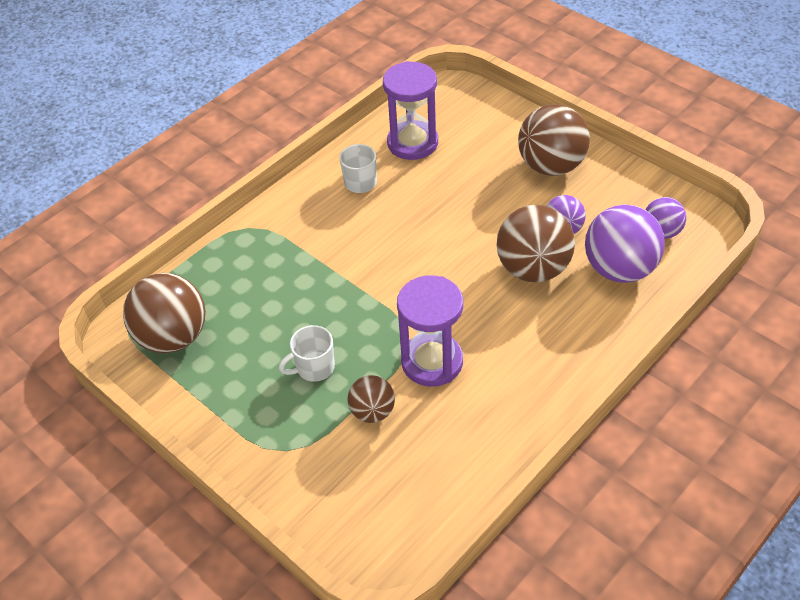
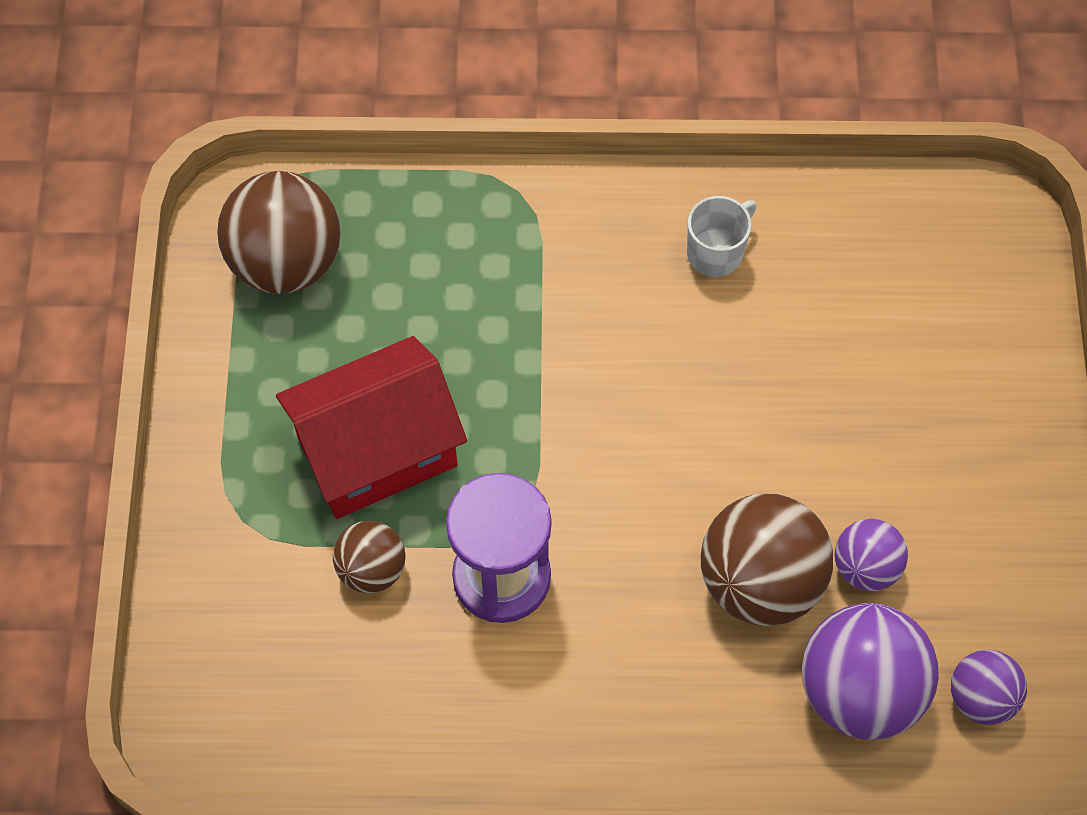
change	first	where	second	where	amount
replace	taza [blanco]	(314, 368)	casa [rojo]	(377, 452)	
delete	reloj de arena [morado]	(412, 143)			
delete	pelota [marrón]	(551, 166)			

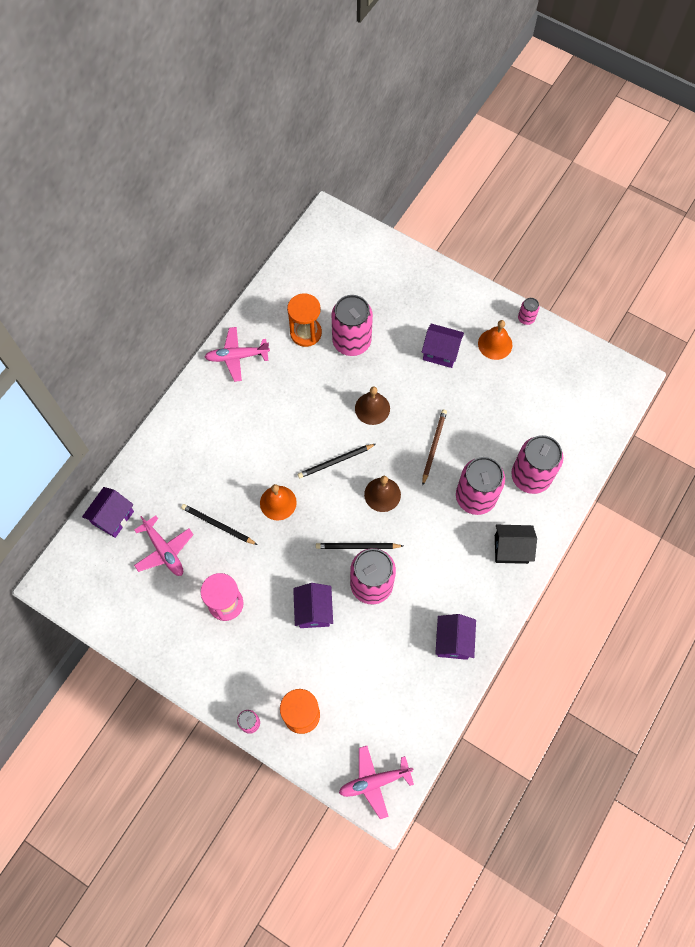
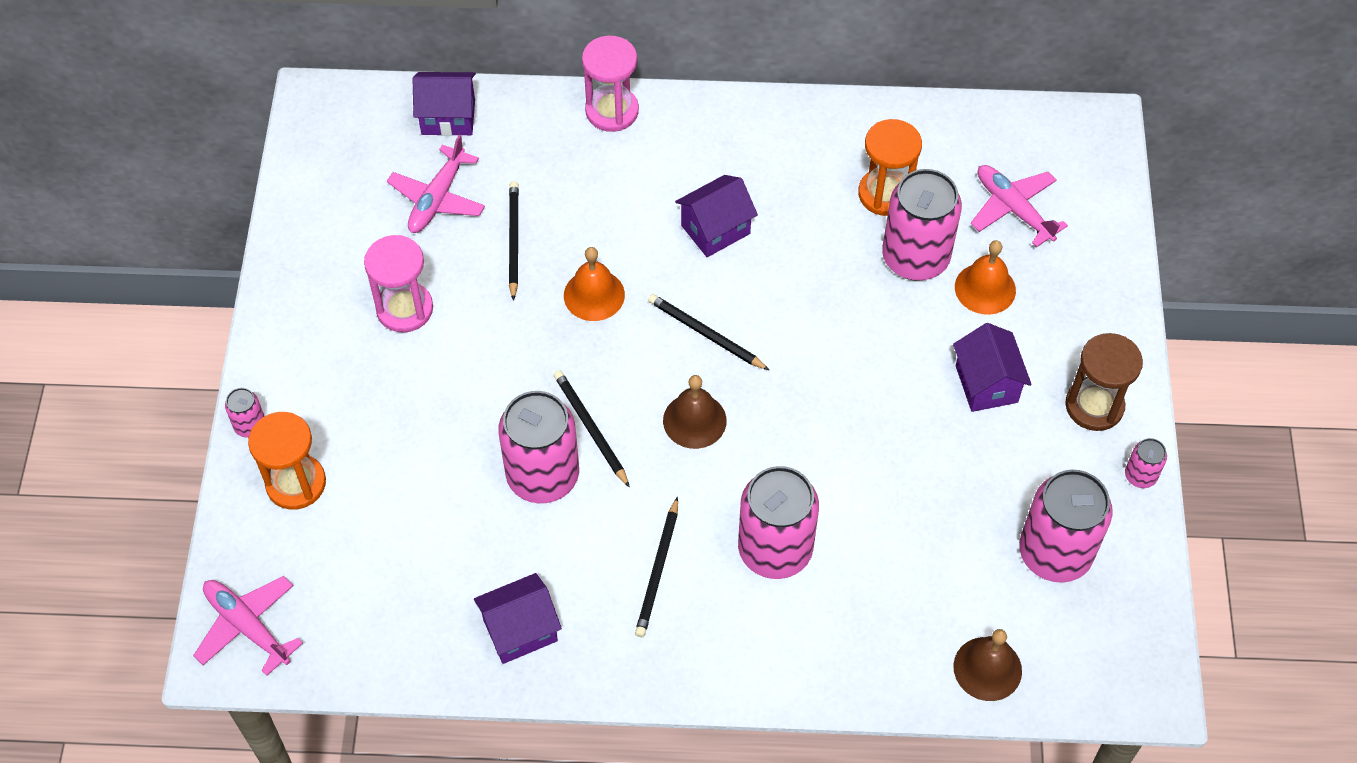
change	first	where	second	where	amount
move	avión [rosa]	(237, 356)		(1013, 209)	
move	casa [morado]	(313, 610)		(715, 229)	
move	campana [marrón]	(372, 408)		(987, 668)	
delete	lápiz [marrón]	(433, 446)			
move	campana [naranja]	(495, 344)		(985, 288)	
delete	casa [negro]	(511, 549)			
move	lata [rosa]	(530, 476)		(1054, 553)	
insert			reloj de arena [rosa]	(612, 111)	
insert			lápiz [negro]	(658, 570)	
insert			reloj de arena [marrón]	(1094, 406)	

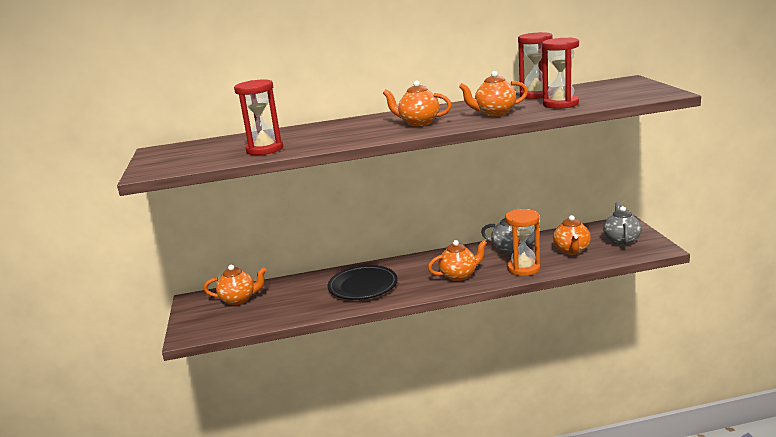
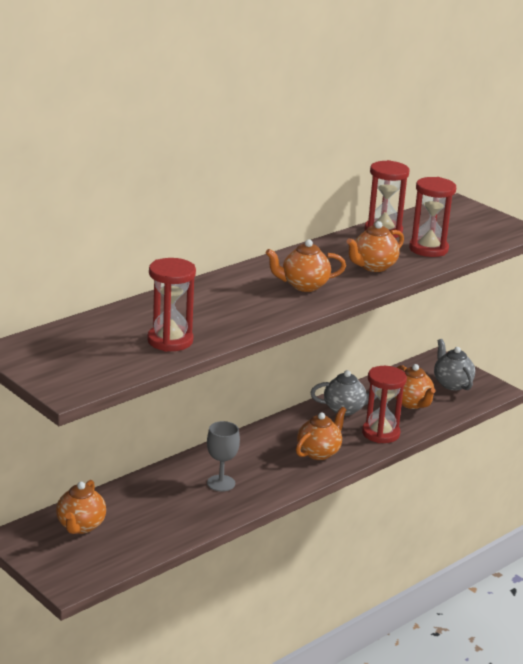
change	first	where	second	where	amount
rotate	tetera [naranja]	(239, 299)		(80, 526)	135 degrees clockwise
replace	plato [negro]	(363, 286)	copa [gris]	(221, 483)	
recolor	reloj de arena [naranja]	(523, 268)	reloj de arena [rojo]	(380, 433)	

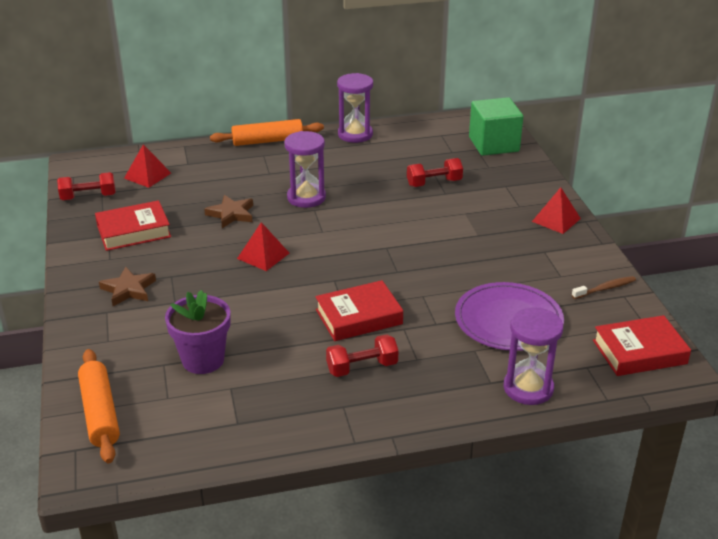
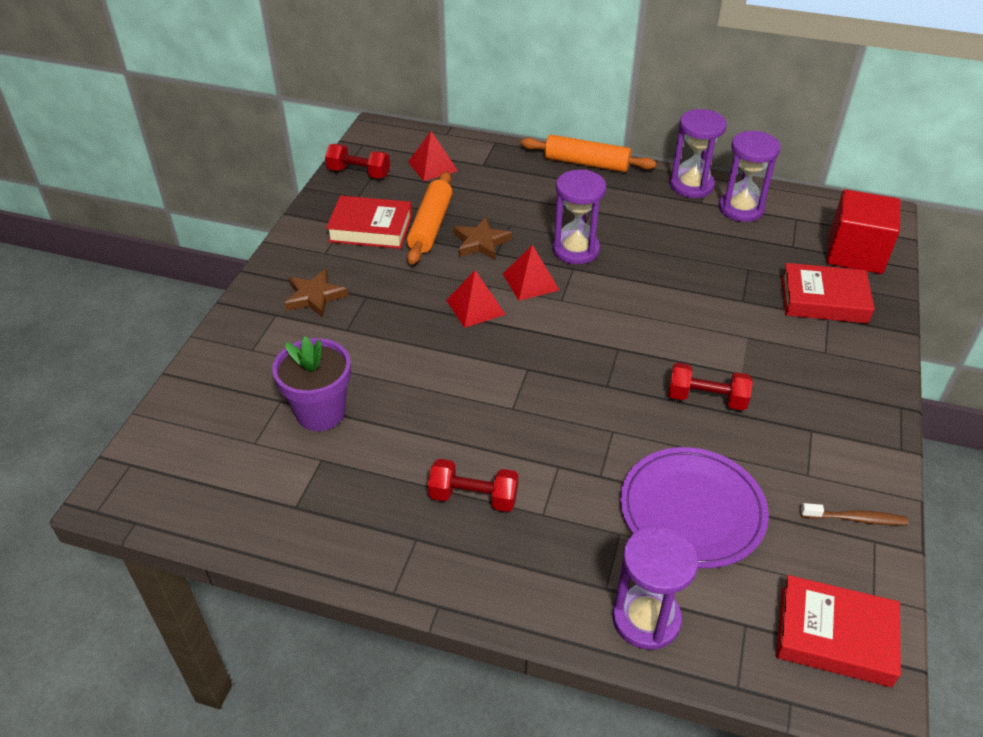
change	first	where	second	where	amount
move	rodillo [naranja]	(100, 413)		(430, 226)	
move	libro [rojo]	(359, 317)		(823, 300)	
move	mancuerna [rojo]	(434, 183)		(706, 398)	
recolor	cubo [verde]	(494, 144)	cubo [rojo]	(855, 253)	
move	pirámide [rojo]	(556, 220)		(530, 281)	
insert			reloj de arena [morado]	(741, 208)	

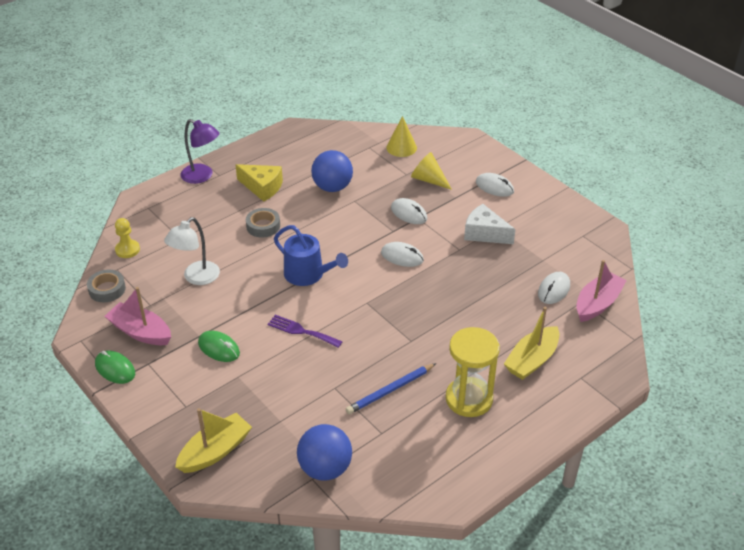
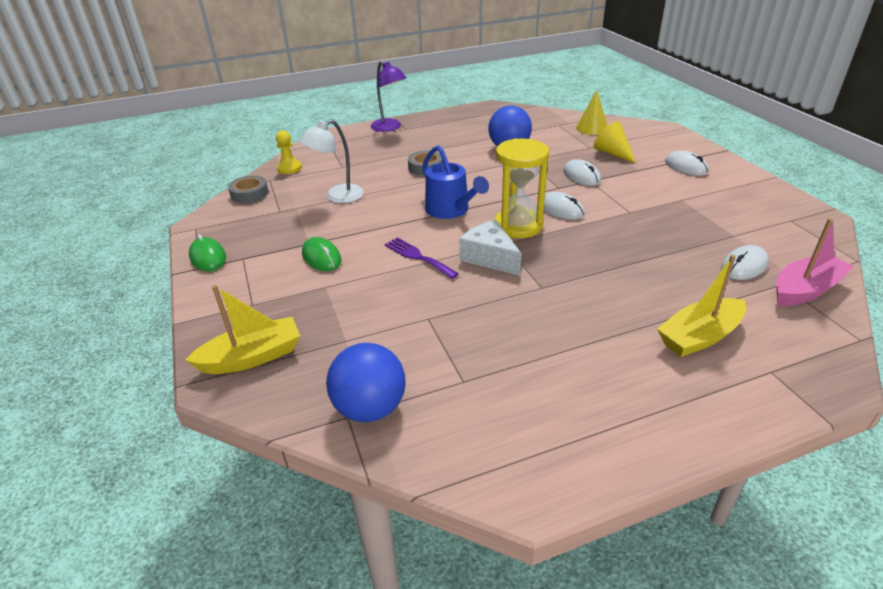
change	first	where	second	where	amount
delete	barco [rosa]	(141, 332)			
delete	queso [amarillo]	(262, 187)			
delete	lápiz [azul]	(390, 390)			
move	reloj de arena [amarillo]	(469, 399)		(518, 225)	
move	queso [blanco]	(484, 233)		(489, 257)	

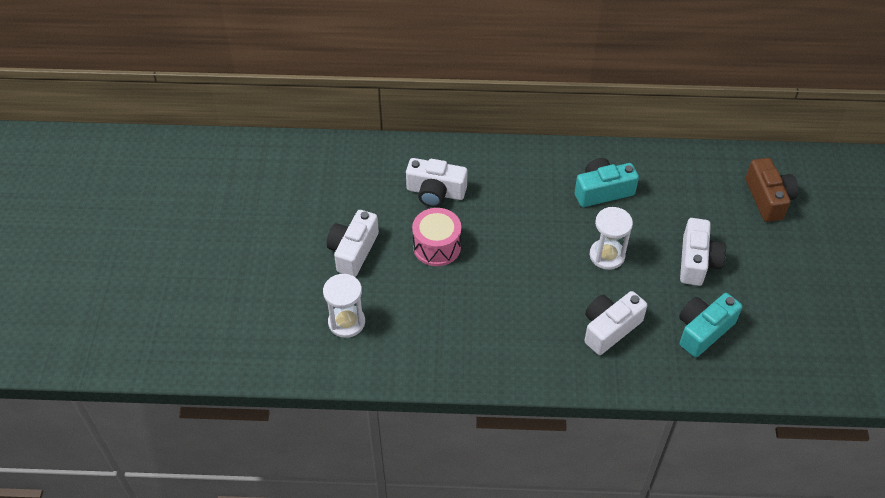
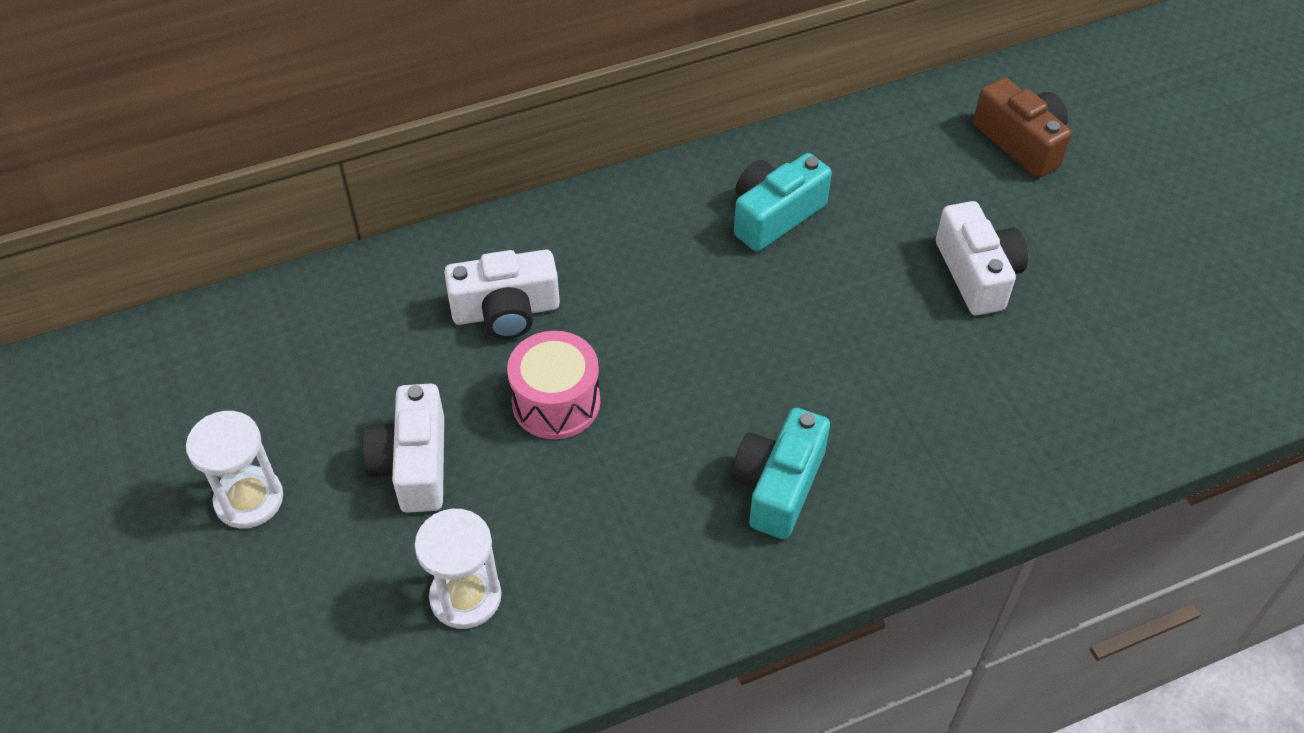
change	first	where	second	where	amount
delete	cámara [blanco]	(609, 328)			
move	reloj de arena [blanco]	(607, 255)		(249, 499)	
move	cámara [turquesa]	(703, 330)		(778, 486)	

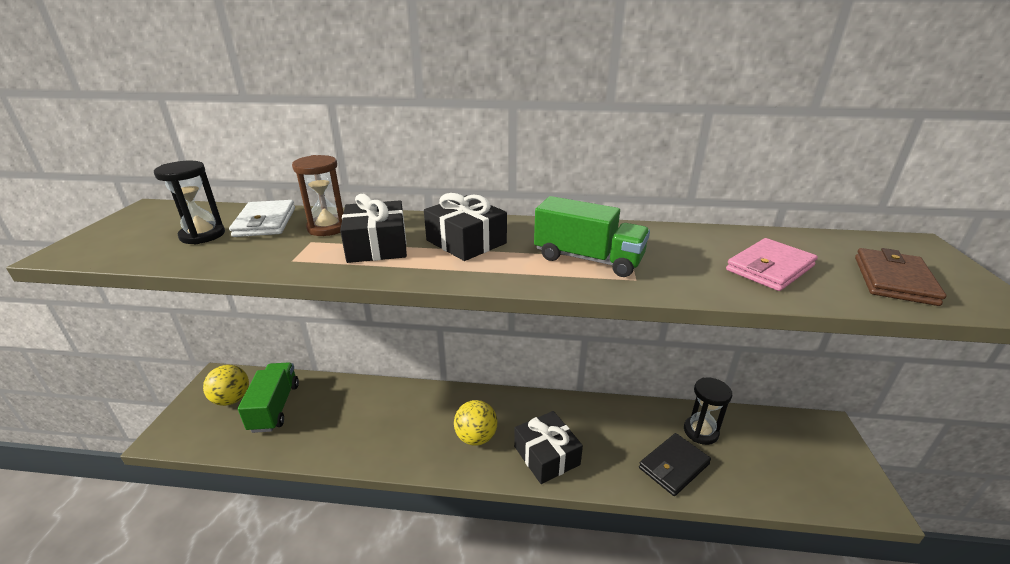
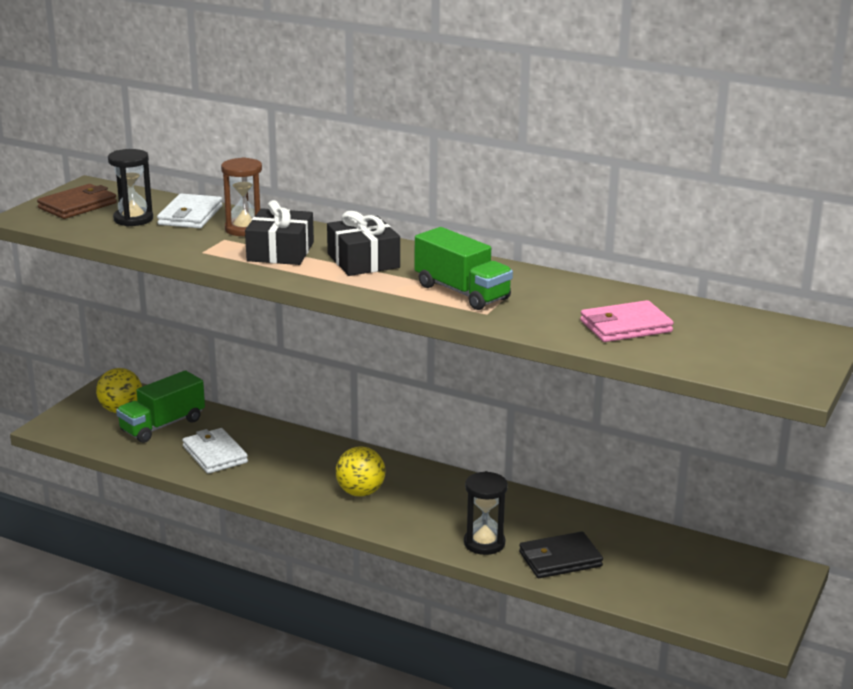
change	first	where	second	where	amount
rotate	camión [verde]	(275, 407)		(162, 425)	150 degrees counterclockwise
delete	regalo [negro]	(546, 455)			
move	reloj de arena [negro]	(700, 431)		(484, 543)	
move	cartera [marrón]	(894, 280)		(78, 205)	
insert			cartera [blanco]	(215, 454)	

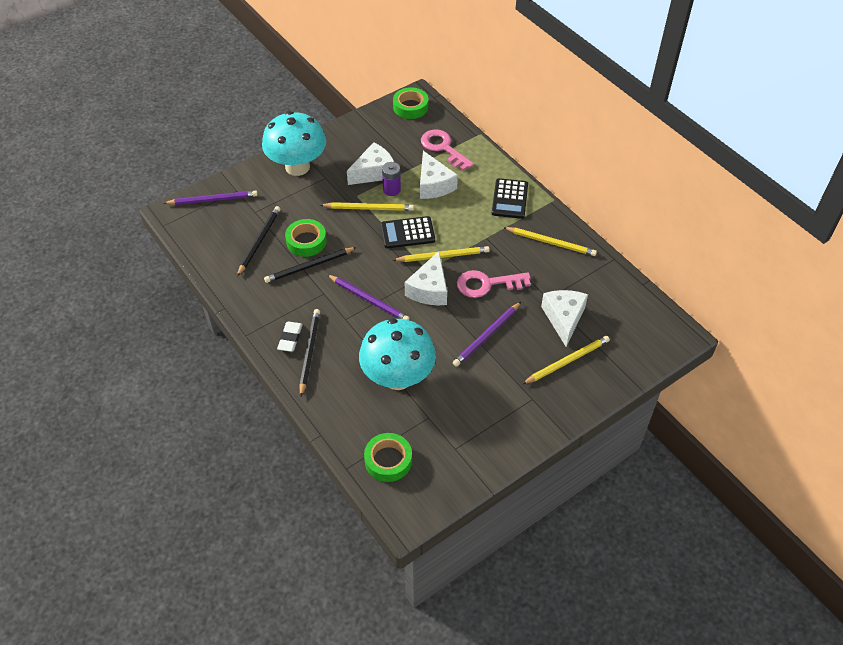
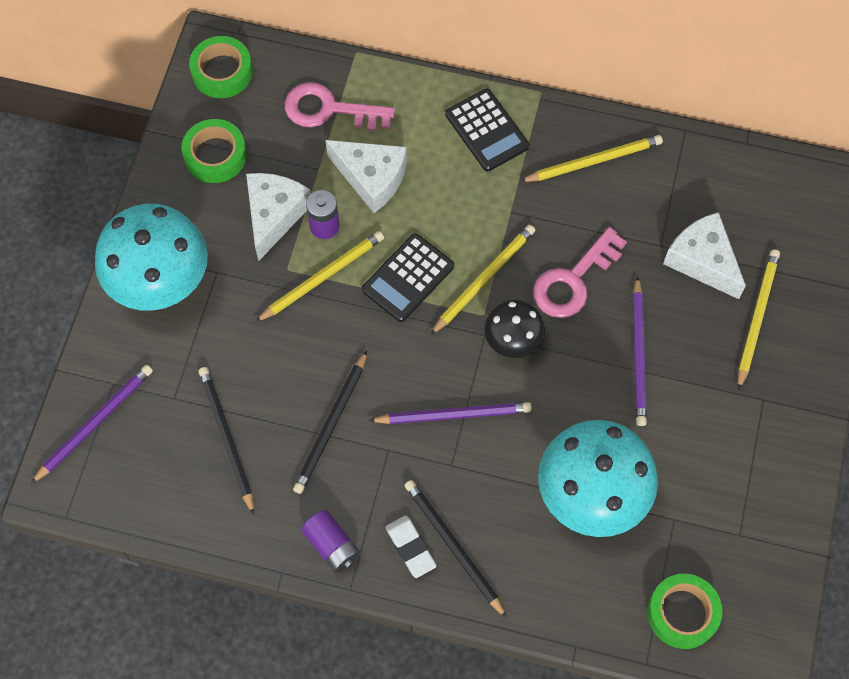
change	first	where	second	where	amount
move	cinta adhesiva [verde]	(306, 241)		(215, 155)	
replace	queso [blanco]	(429, 289)	seta [negro]	(512, 341)	
insert			pila [morado]	(332, 545)	

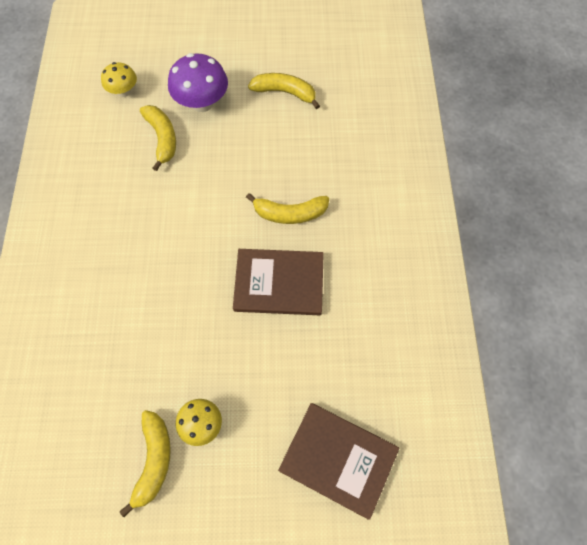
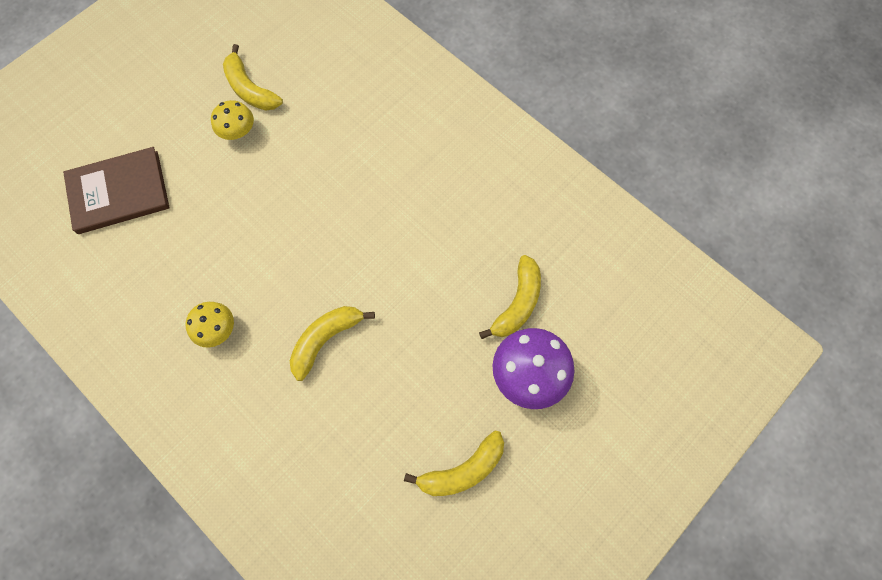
change	first	where	second	where	amount
move	seta [amarillo]	(123, 91)		(217, 330)	
rotate	plátano [amarillo]	(162, 138)		(517, 303)	90 degrees counterclockwise
delete	libro [marrón]	(279, 283)			

